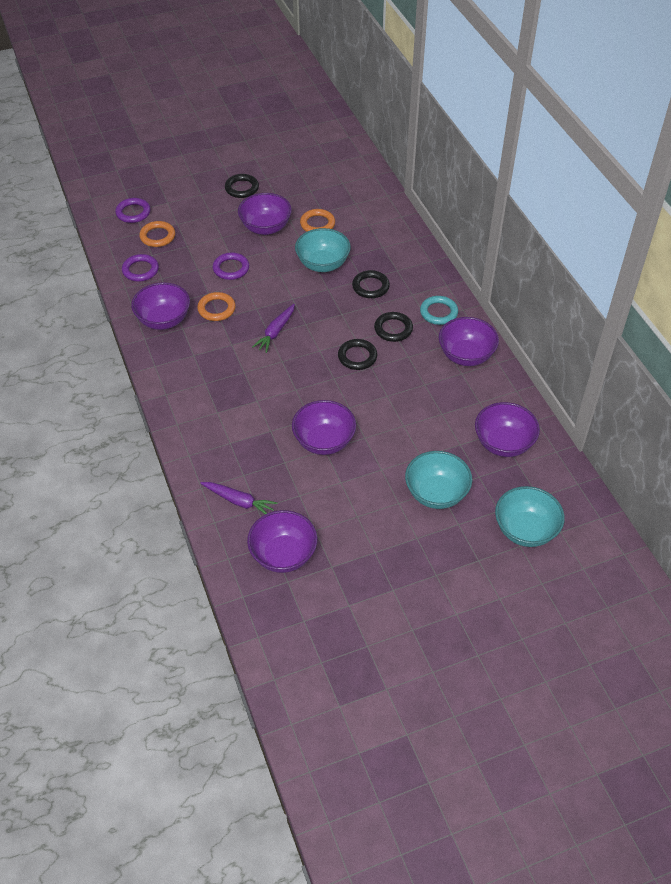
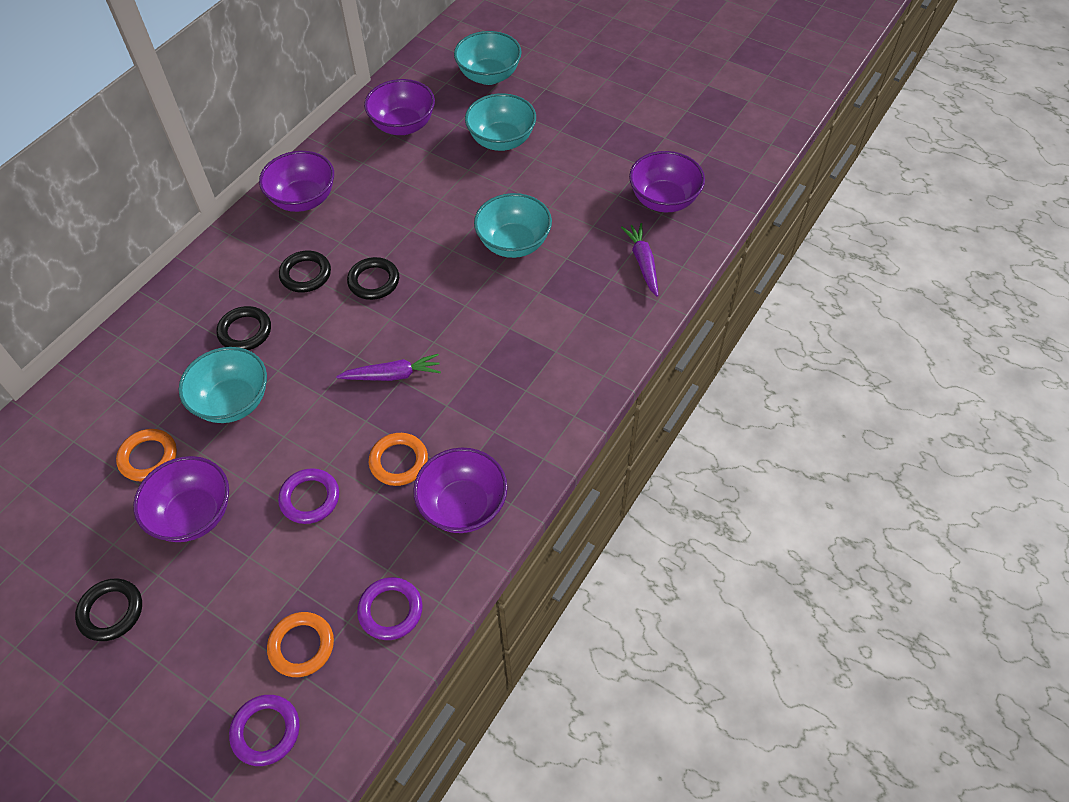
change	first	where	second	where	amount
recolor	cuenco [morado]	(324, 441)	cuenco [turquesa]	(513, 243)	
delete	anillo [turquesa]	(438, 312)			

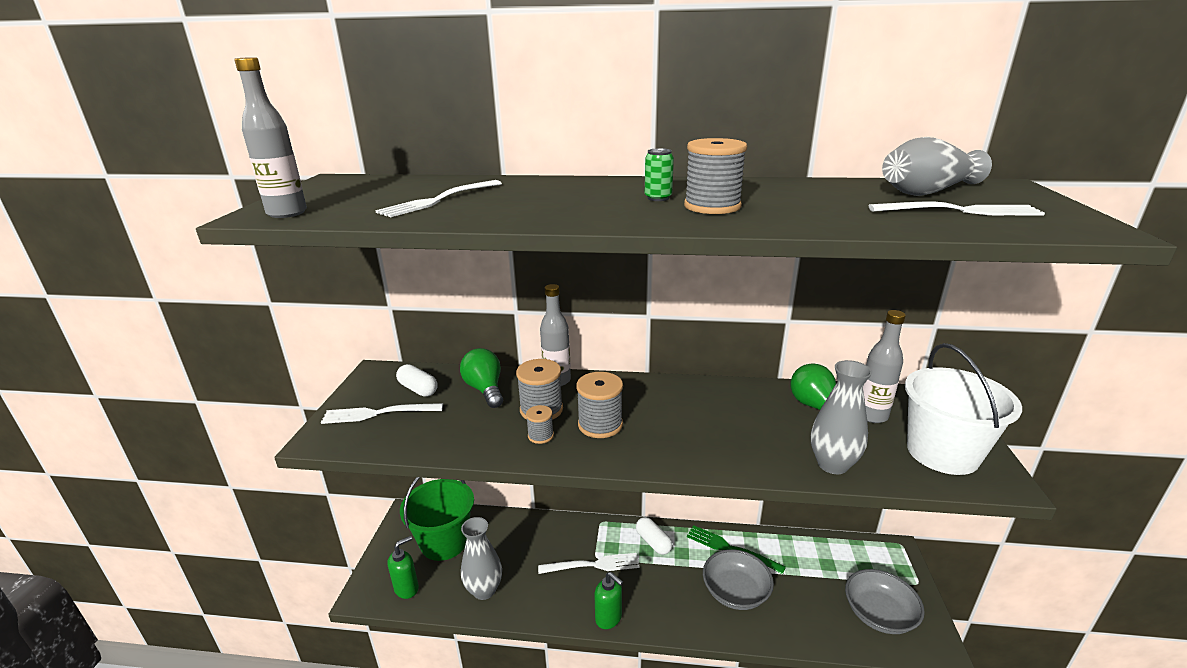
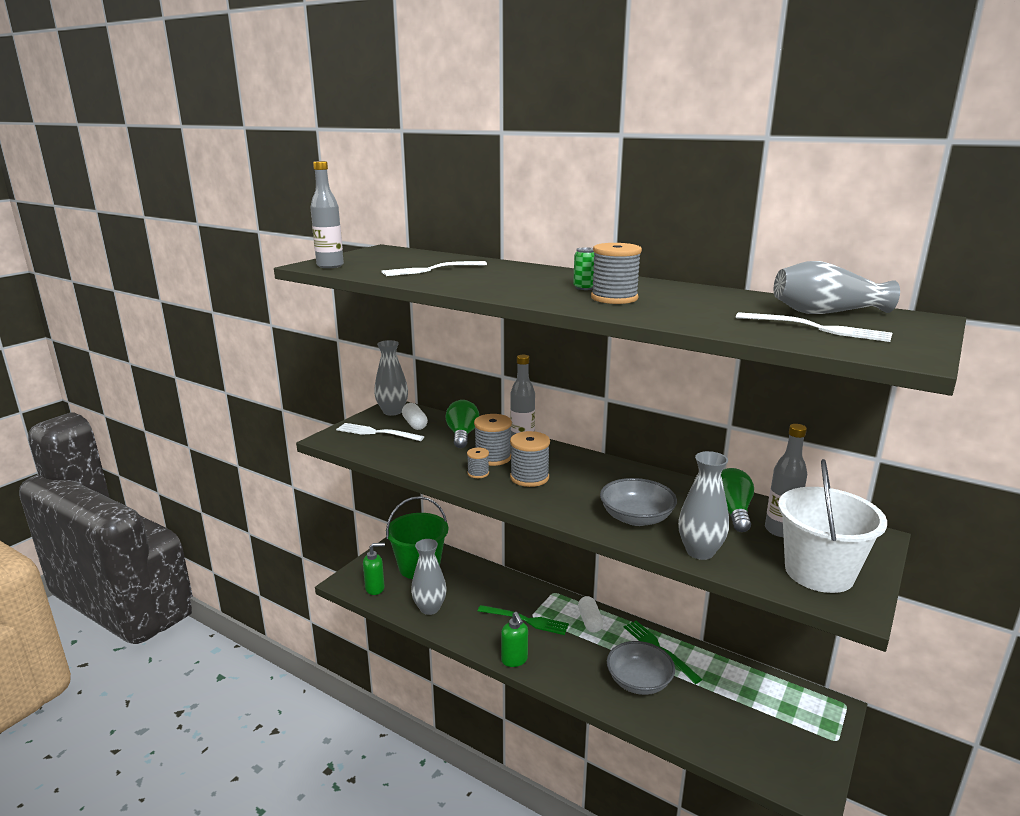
change	first	where	second	where	amount
recolor	tenedor [blanco]	(593, 565)	tenedor [verde]	(526, 620)	
move	cuenco [gris]	(879, 614)		(636, 518)	
insert			florero [gris]	(392, 411)	

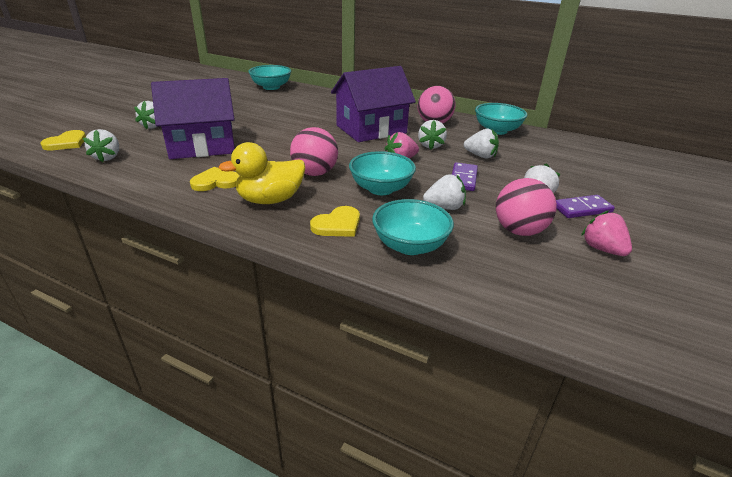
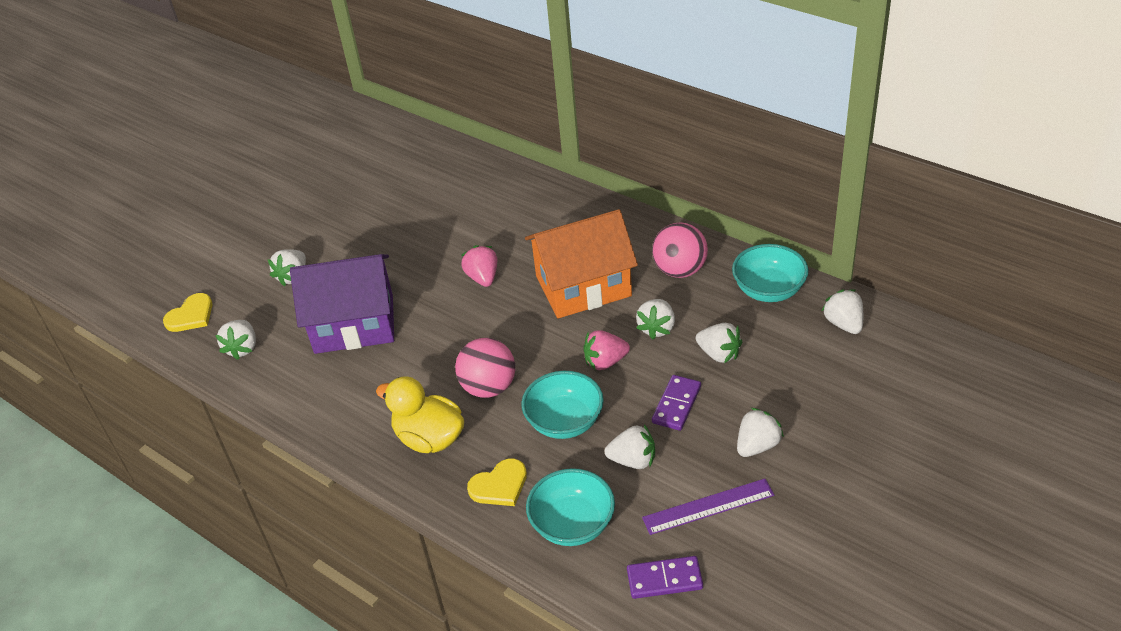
change	first	where	second	where	amount
delete	corazón [amarillo]	(216, 182)			
rotate	pato [amarillo]	(270, 200)		(429, 438)	45 degrees clockwise
delete	cuenco [turquesa]	(271, 87)			
recolor	casa [morado]	(371, 129)	casa [naranja]	(583, 286)	
replace	pelota [rosa]	(519, 231)	regla [morado]	(708, 506)	
move	ficha de dominó [morado]	(582, 209)		(664, 579)	
move	fresa [rosa]	(602, 249)		(483, 278)	
insert			fresa [blanco]	(843, 324)	

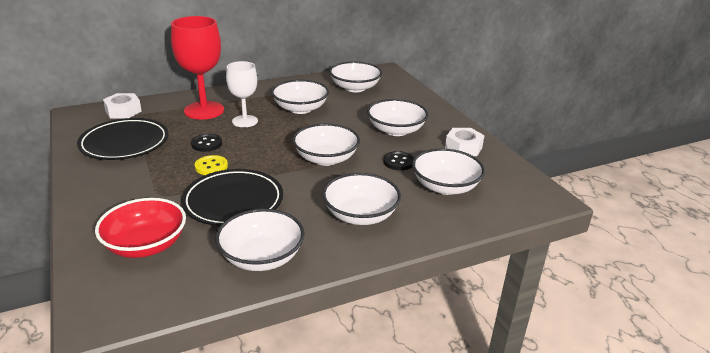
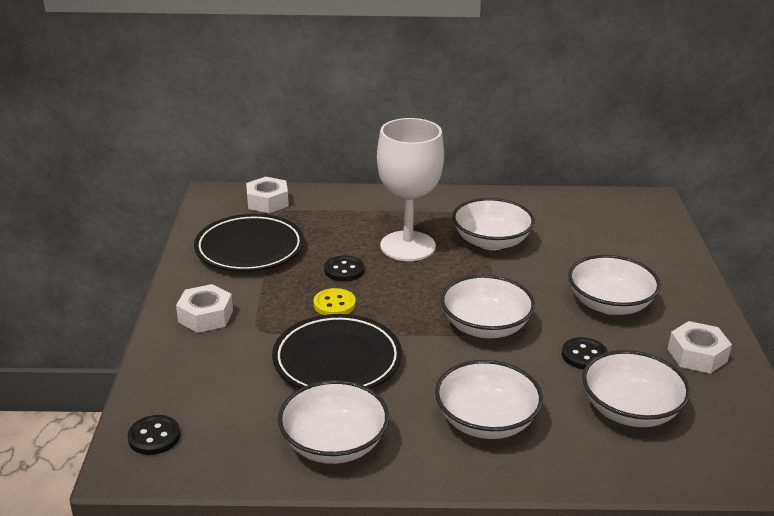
change	first	where	second	where	amount
delete	cuenco [rojo]	(146, 245)			
delete	copa [rojo]	(204, 110)			
resize	copa [blanco]	(245, 121)		(407, 246)	x1.58
delete	cuenco [blanco]	(355, 88)			
insert			botón [negro]	(154, 437)	
insert			tuerca [blanco]	(205, 316)	

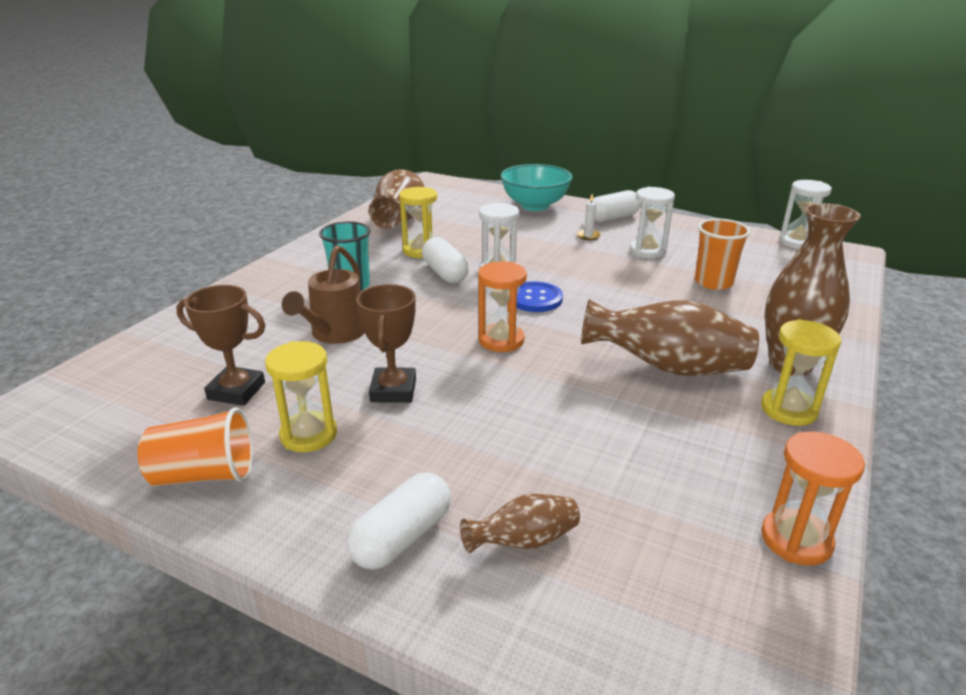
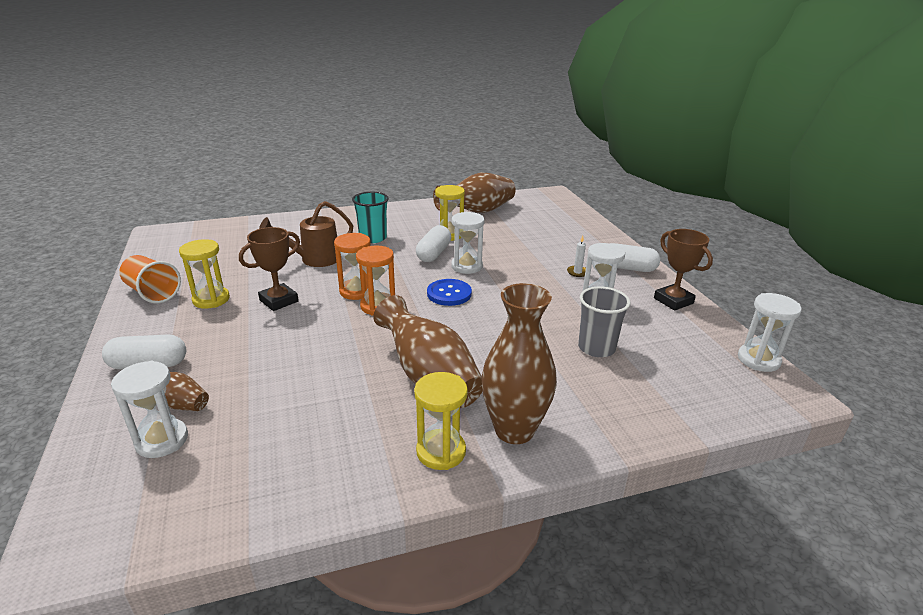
change	first	where	second	where	amount
move	trofeo [marrón]	(236, 391)		(673, 301)	
delete	cuenco [turquesa]	(535, 205)			
recolor	vaso [naranja]	(713, 282)	vaso [gris]	(596, 348)	
move	reloj de arena [naranja]	(796, 540)		(356, 291)	
insert			reloj de arena [blanco]	(162, 440)	

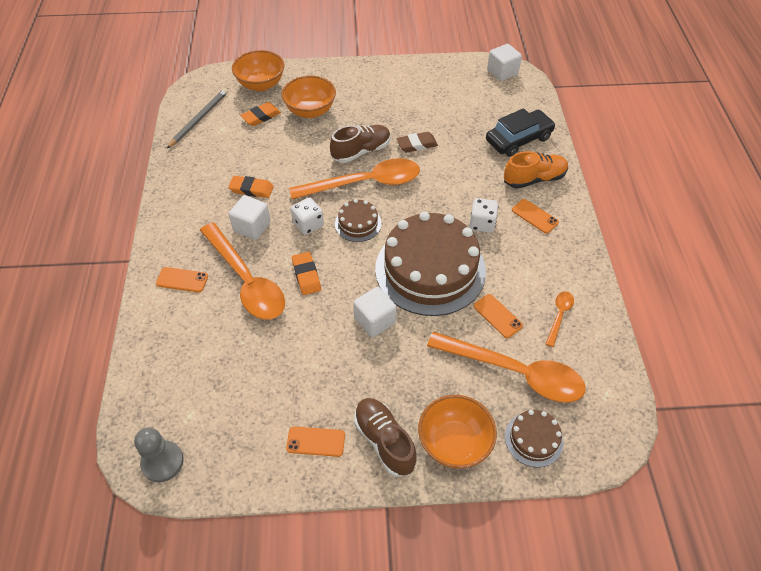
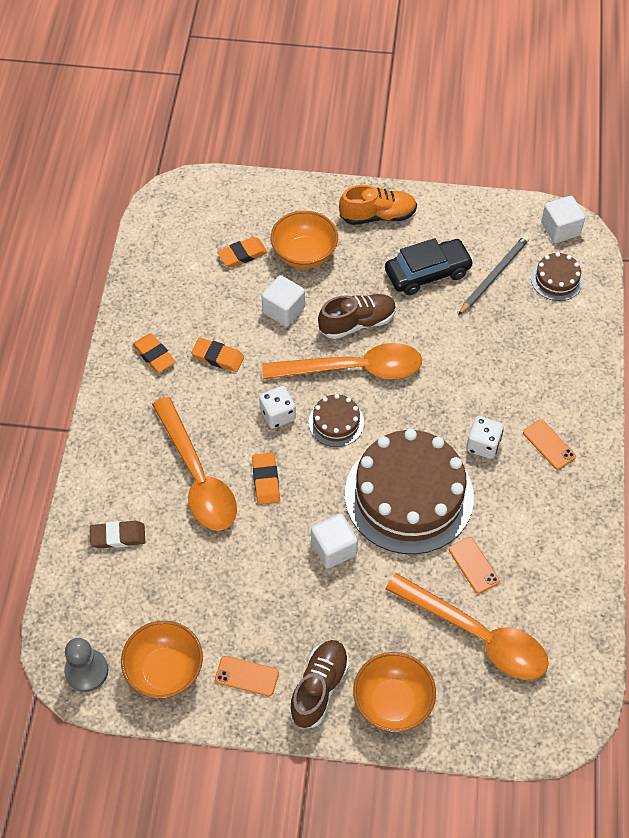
change	first	where	second	where	amount
delete	móvil [naranja]	(182, 280)			
move	lápiz [gris]	(199, 119)		(494, 275)	
move	cubo [blanco]	(252, 227)		(283, 310)	
move	cuenco [naranja]	(261, 84)		(165, 670)	
rotate	zapato [marrón]	(384, 441)		(319, 688)	45 degrees clockwise
move	goma de borrar [marrón]	(417, 144)		(118, 536)	
move	coche [negro]	(518, 139)		(427, 273)	
move	zapato [naranja]	(534, 179)		(377, 216)	
move	tarta [marrón]	(533, 439)		(556, 279)	
delete	cuchara [naranja]	(559, 316)			
insert			goma de borrar [naranja]	(154, 355)	

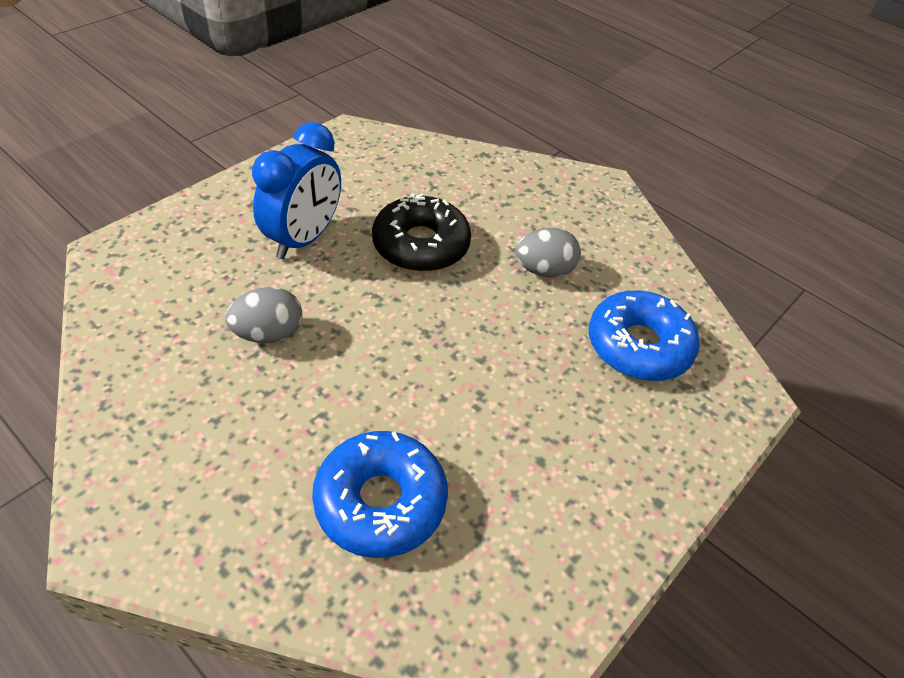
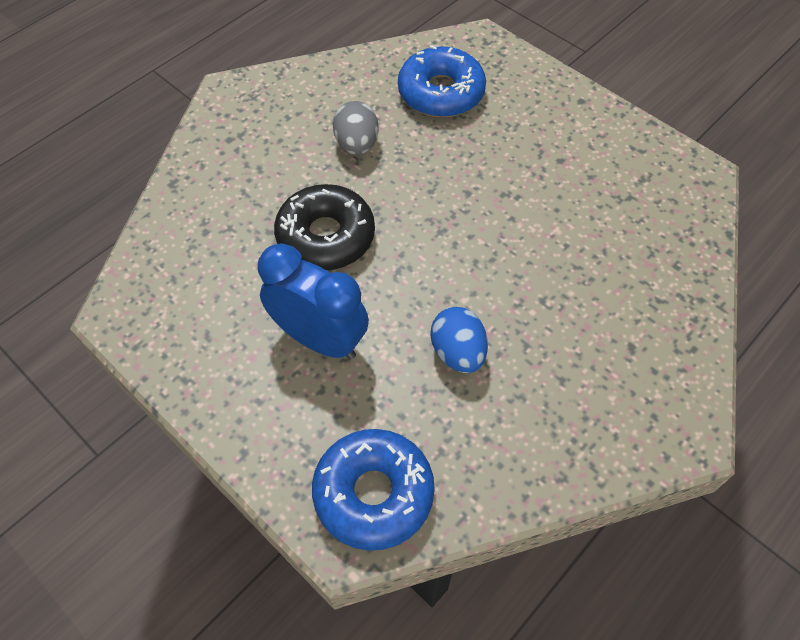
change	first	where	second	where	amount
recolor	huevo [gris]	(268, 334)	huevo [azul]	(458, 353)	
move	rosquilla [azul]	(380, 502)		(373, 493)	

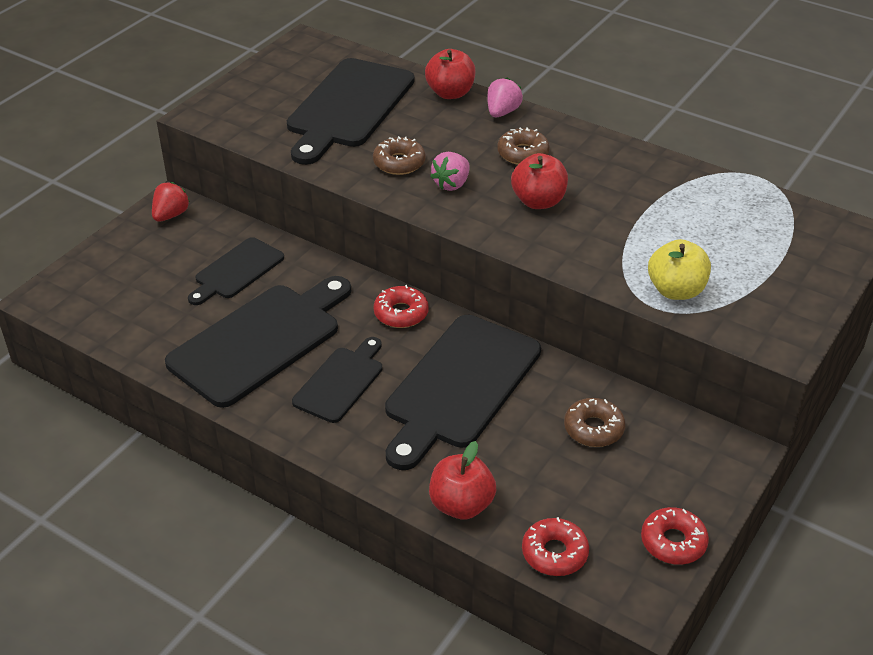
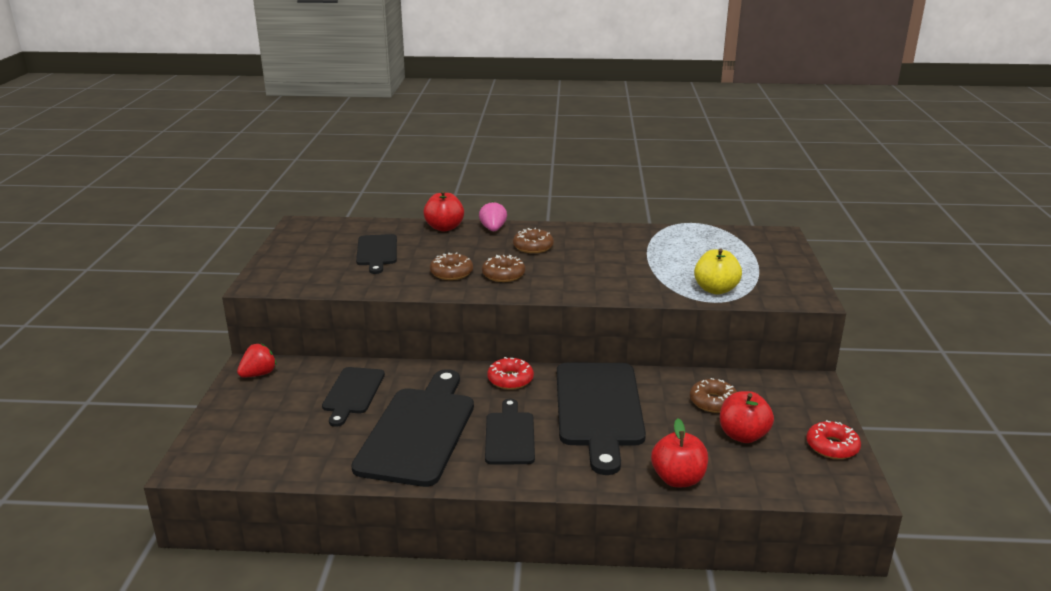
change	first	where	second	where	amount
rotate	fresa [rojo]	(171, 215)		(258, 374)	45 degrees clockwise
resize	tabla de cortar [negro]	(348, 107)		(377, 252)	x0.56
replace	fresa [rosa]	(451, 184)	rosquilla [marrón]	(503, 275)	
move	manzana [rojo]	(538, 201)		(743, 435)	
delete	rosquilla [rojo]	(554, 553)			

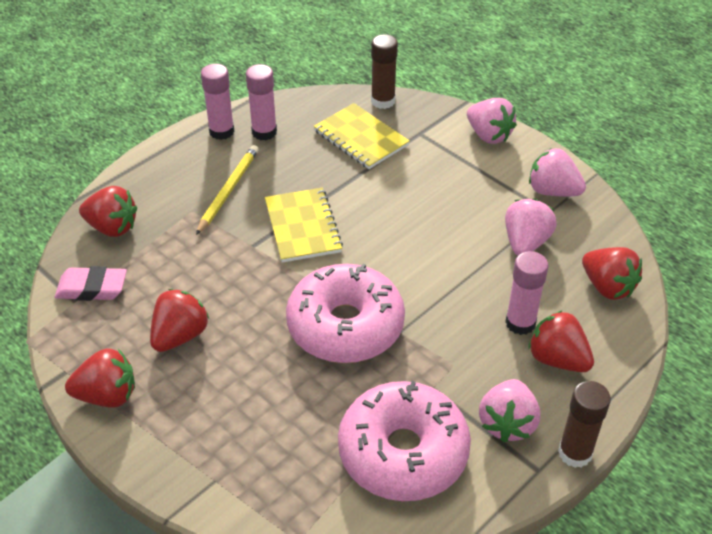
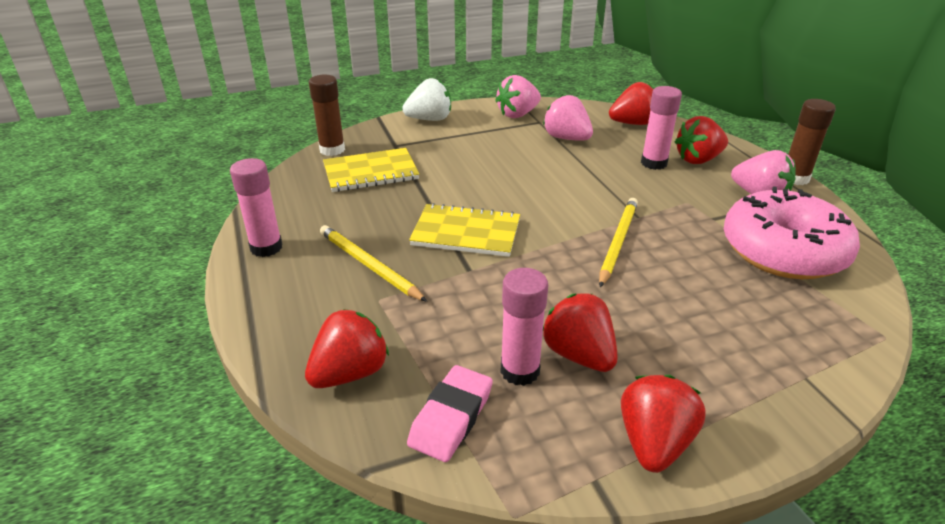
change	first	where	second	where	amount
move	barra de pegamento [rosa]	(264, 132)		(520, 371)	
replace	rosquilla [rosa]	(345, 326)	lápiz [amarillo]	(617, 242)	
recolor	fresa [rosa]	(489, 135)	fresa [blanco]	(429, 119)	

